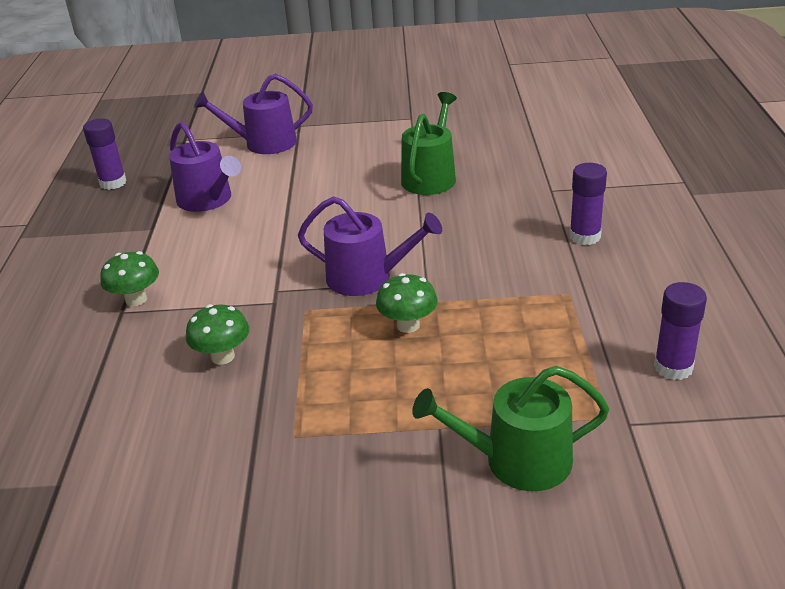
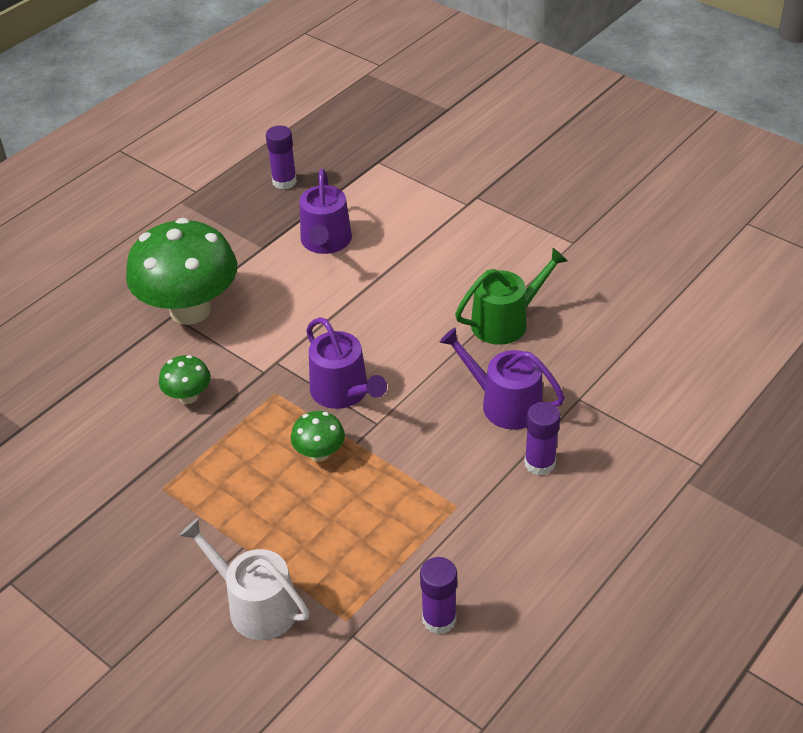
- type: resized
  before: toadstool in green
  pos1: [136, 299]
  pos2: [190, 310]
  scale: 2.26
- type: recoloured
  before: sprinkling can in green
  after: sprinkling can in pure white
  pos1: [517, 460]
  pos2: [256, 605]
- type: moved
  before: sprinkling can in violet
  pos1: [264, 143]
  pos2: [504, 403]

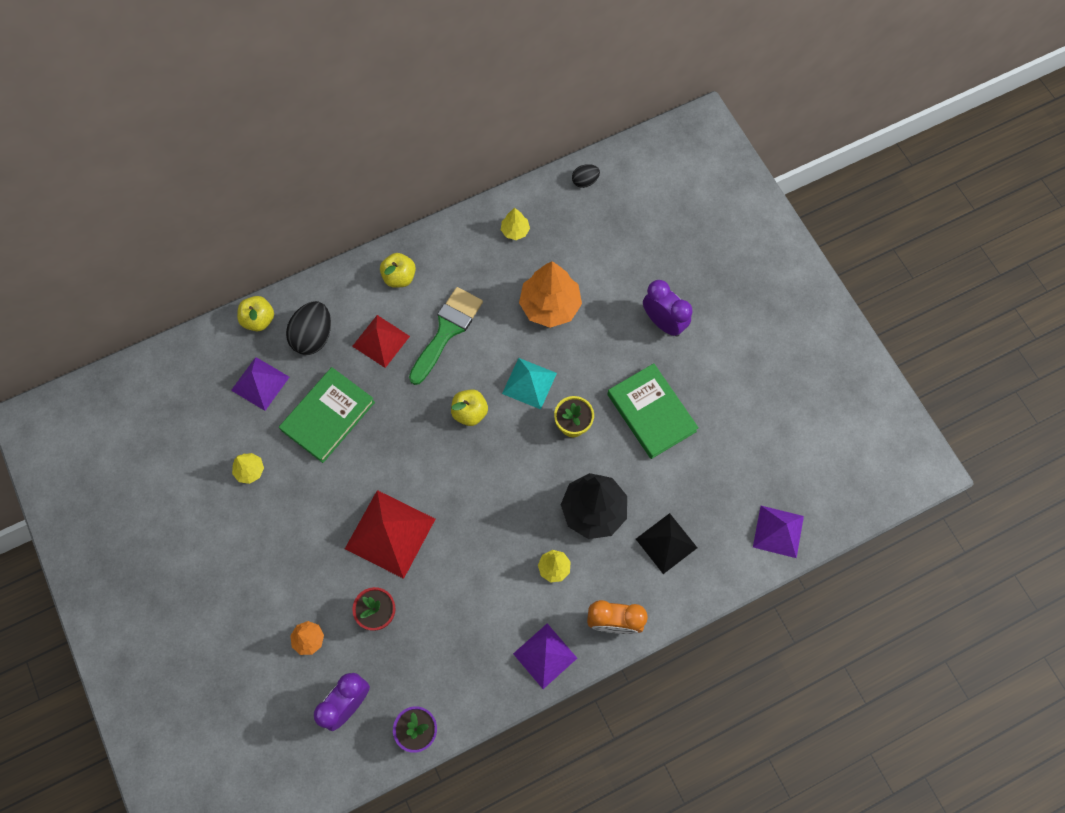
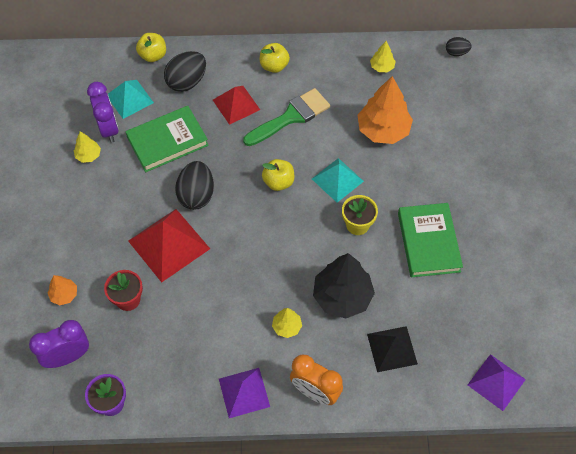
- type: moved
  before: alarm clock in violet
  pos1: [663, 322]
  pos2: [108, 129]
- type: recoloured
  before: pyramid in violet
  after: pyramid in turquoise
  pos1: [260, 383]
  pos2: [129, 99]
- type: added
  after: toy egg in ebony
  pos2: [196, 195]

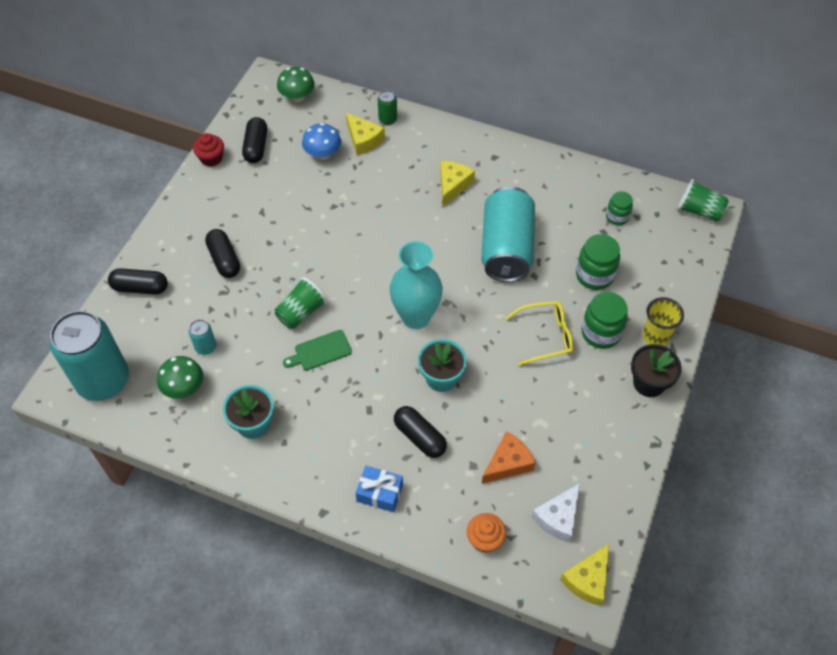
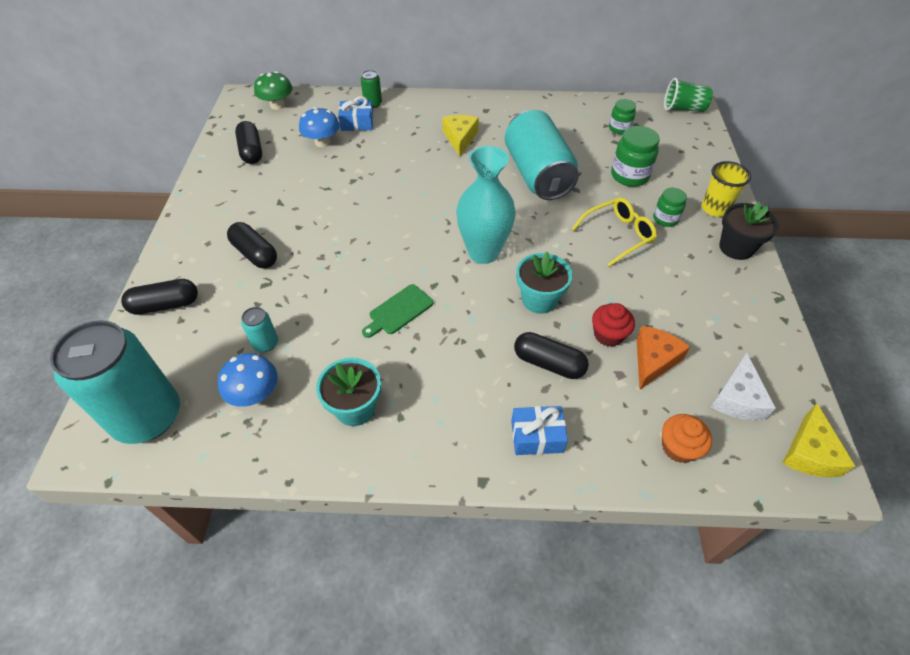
- type: recoloured
  before: toadstool in green
  after: toadstool in blue
  pos1: [184, 388]
  pos2: [255, 394]
- type: replaced
  before: piece of cheese in golden
  after: gift in blue
  pos1: [363, 140]
  pos2: [357, 123]
- type: moved
  before: fairy cake in scarlet
  pos1: [211, 158]
  pos2: [608, 335]
- type: resized
  before: preserve jar in green
  pos1: [601, 333]
  pos2: [665, 219]
  scale: 0.63
- type: removed
  before: cup in green
  pos1: [301, 312]

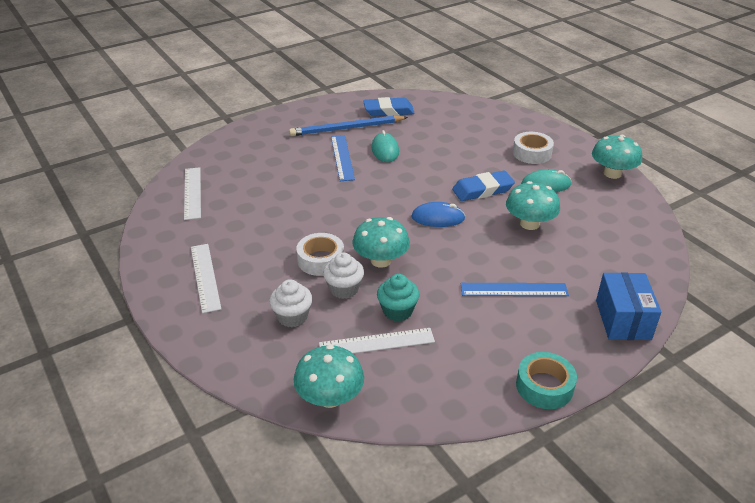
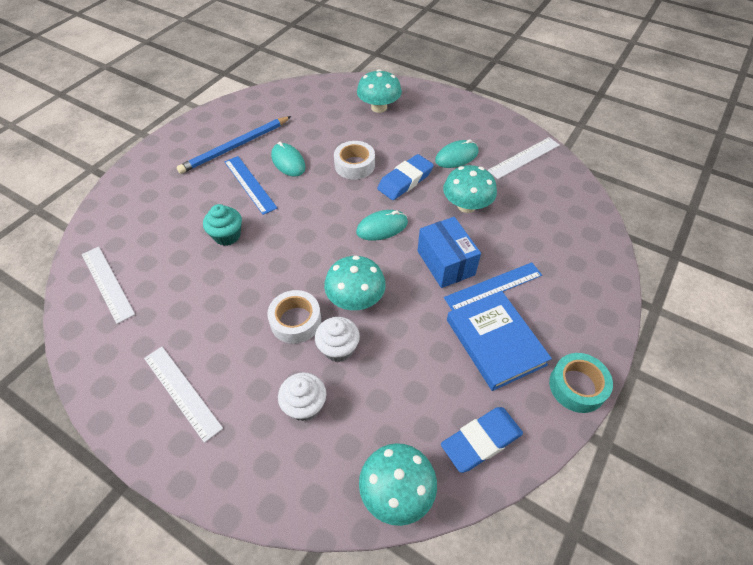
- type: moved
  before: fairy cake in turquoise
  pos1: [397, 311]
  pos2: [227, 236]
- type: moved
  before: roll of tape in pure white
  pos1: [532, 153]
  pos2: [354, 165]
- type: recoloured
  before: computer mouse in blue
  after: computer mouse in turquoise
  pos1: [438, 218]
  pos2: [382, 227]
- type: moved
  before: toadstool in turquoise
  pos1: [612, 173]
  pos2: [379, 107]
- type: moved
  before: box in blue
  pos1: [623, 319]
  pos2: [445, 263]
- type: moved
  before: gum eraser in blue
  pos1: [388, 111]
  pos2: [481, 441]
- type: added
  after: book in blue
  pos2: [495, 342]
- type: moved
  before: measuring stick in pure white
  pos1: [376, 342]
  pos2: [524, 157]

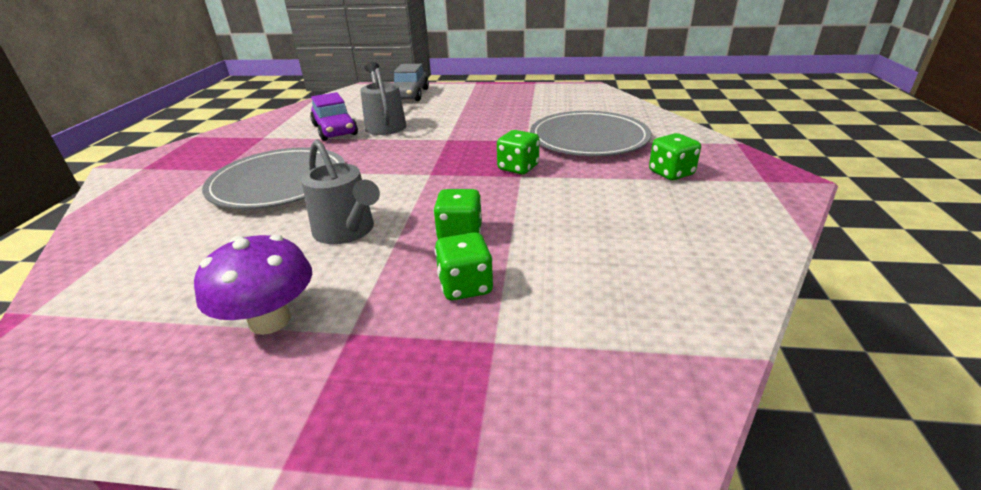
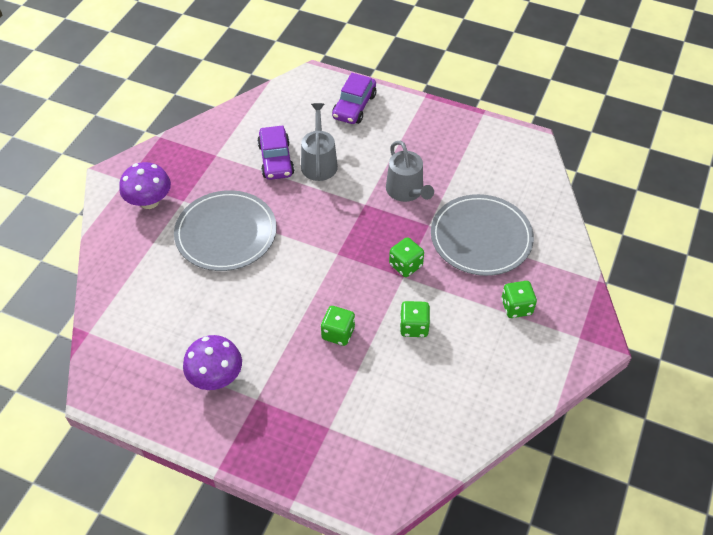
- type: added
  after: toadstool in violet
  pos2: [149, 201]
- type: recoloured
  before: car in gray
  after: car in violet
  pos1: [410, 95]
  pos2: [354, 106]
- type: moved
  before: sprinkling can in gray
  pos1: [347, 231]
  pos2: [406, 191]
- type: moved
  before: dice in green
  pos1: [465, 286]
  pos2: [414, 327]

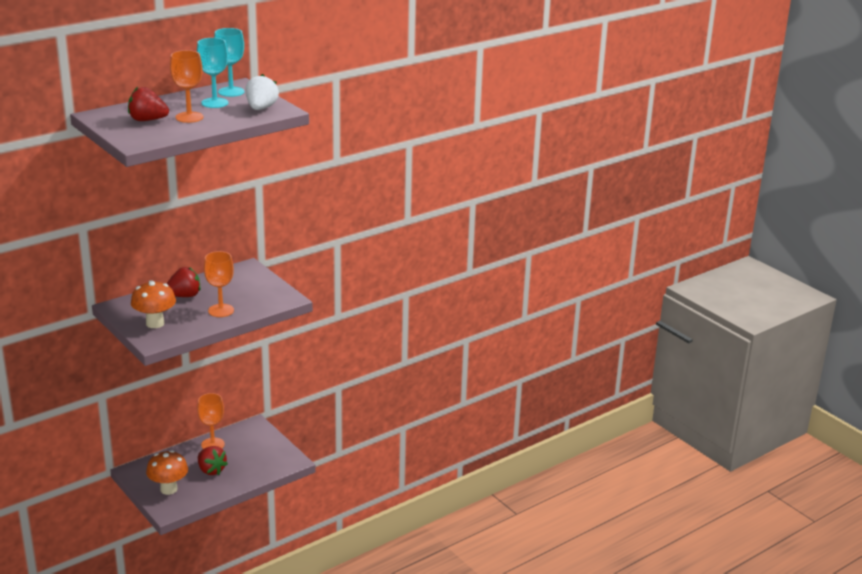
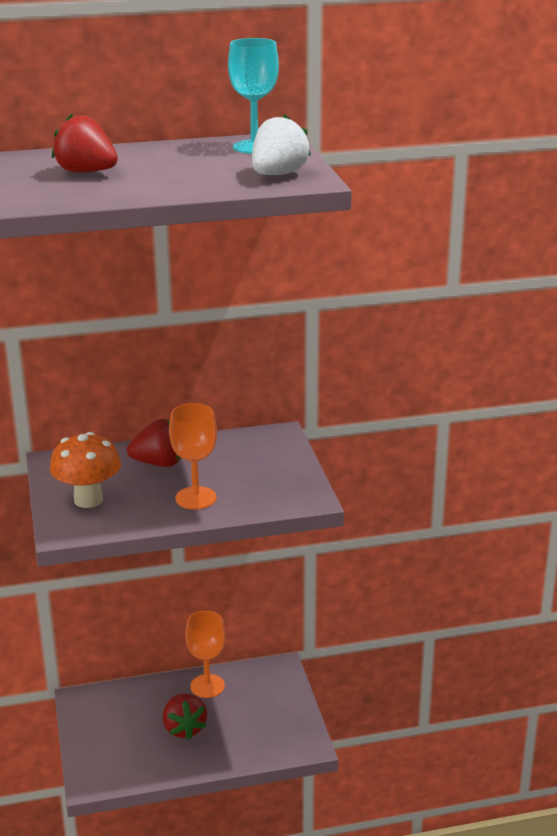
- type: removed
  before: toadstool in orange-coloured
  pos1: [168, 489]
- type: removed
  before: goblet in orange-coloured
  pos1: [189, 117]
- type: removed
  before: goblet in turquoise
  pos1: [215, 103]

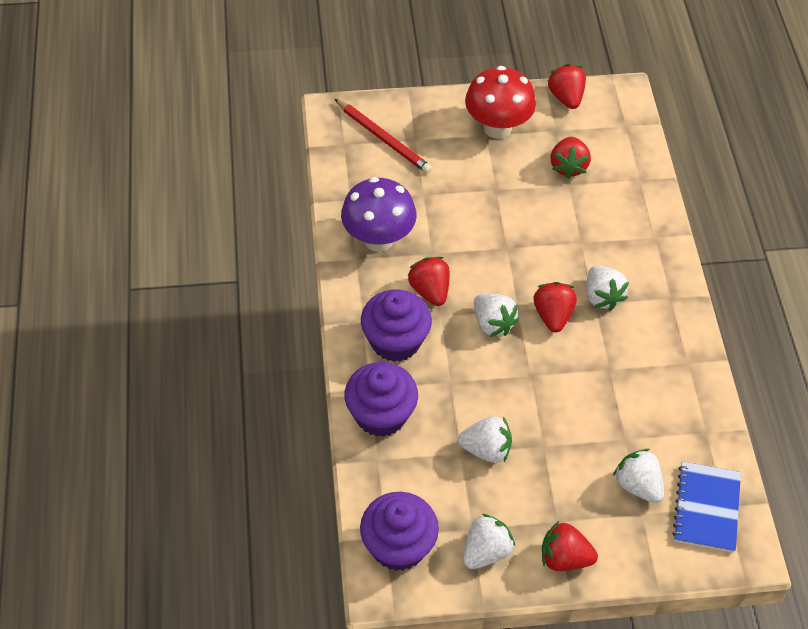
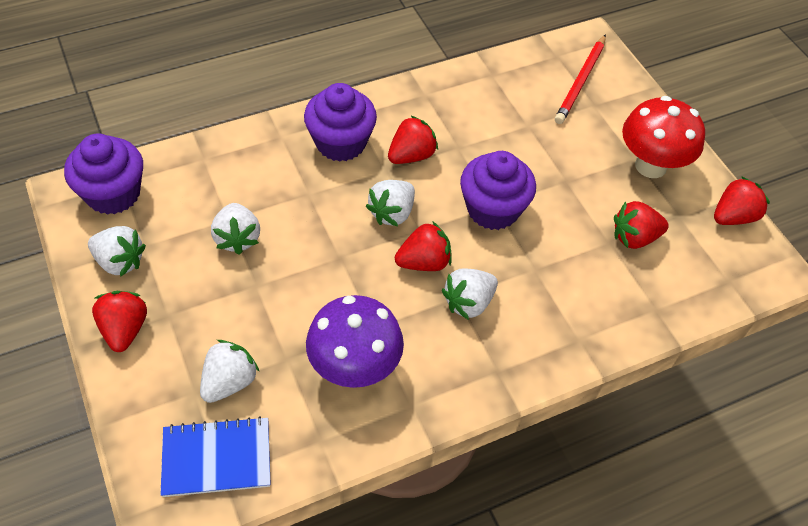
- type: moved
  before: toadstool in violet
  pos1: [378, 239]
  pos2: [355, 368]
- type: moved
  before: fairy cake in violet
  pos1: [381, 415]
  pos2: [493, 209]

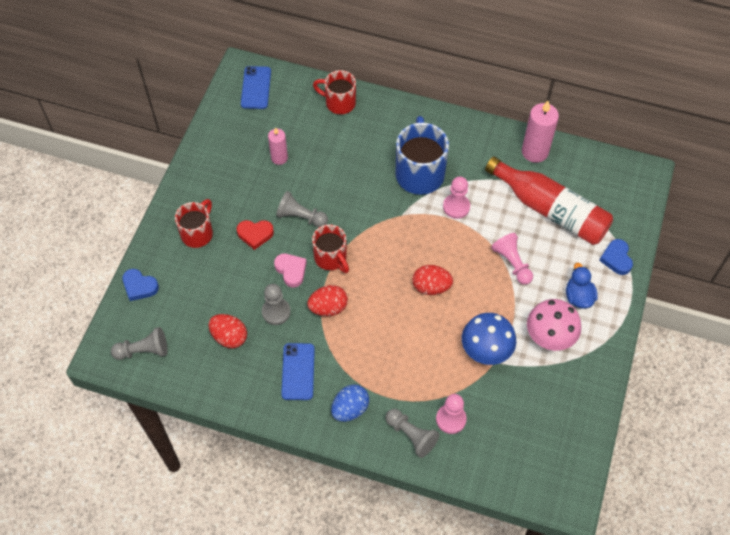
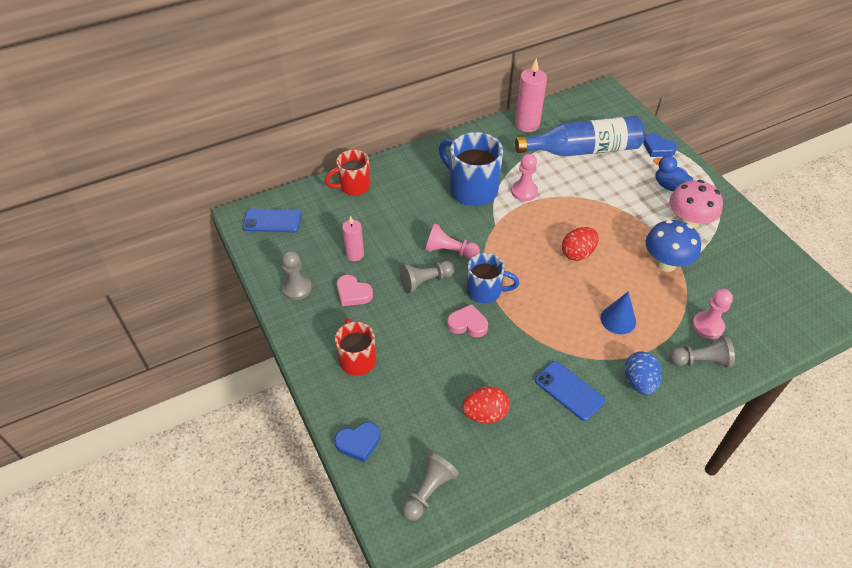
- type: turned
  before: phone in blue
  pos1: [256, 88]
  pos2: [272, 221]
  turn: -45
- type: moved
  before: pawn in gray
  pos1: [276, 312]
  pos2: [297, 288]
- type: added
  after: love heart in rosy
  pos2: [353, 293]
- type: moved
  before: pawn in rosy
  pos1: [512, 263]
  pos2: [450, 251]
- type: recoloured
  before: tea mug in scarlet
  after: tea mug in blue
  pos1: [331, 258]
  pos2: [485, 291]
- type: recoloured
  before: drink bottle in scarlet
  after: drink bottle in blue
  pos1: [550, 210]
  pos2: [583, 150]
- type: added
  after: solid cone in blue
  pos2: [618, 319]
- type: removed
  before: love heart in scarlet
  pos1: [255, 234]
- type: removed
  before: toy egg in scarlet
  pos1: [328, 308]

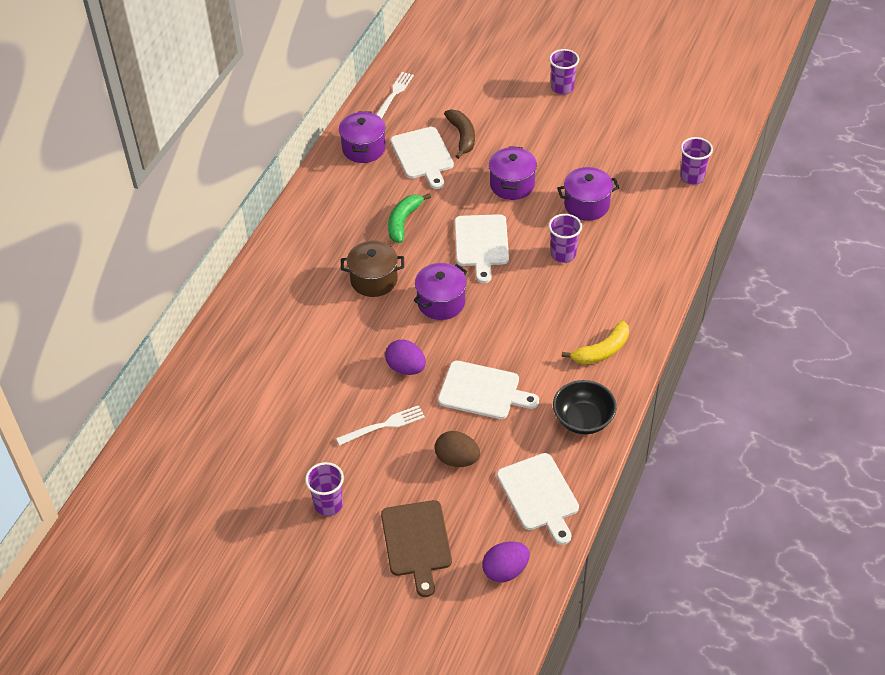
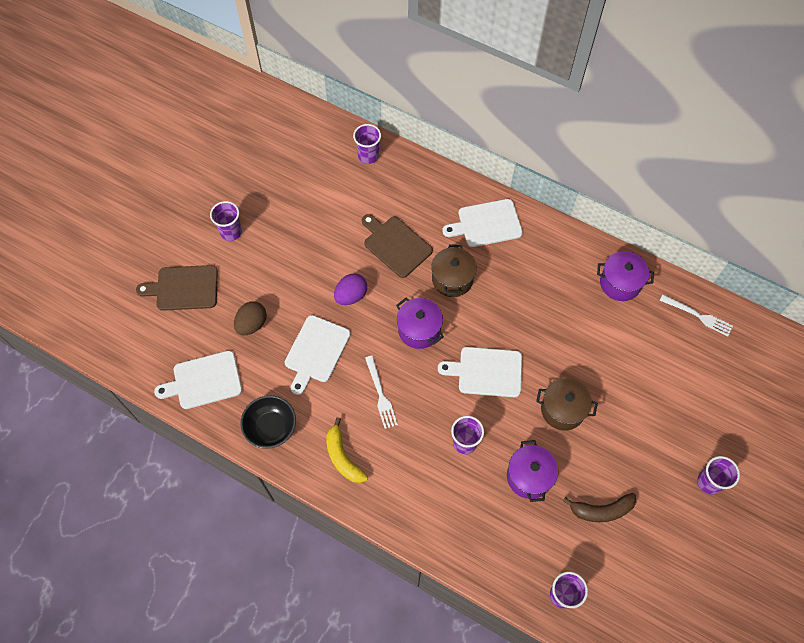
- type: added
  after: cup in violet
  pos2: [368, 156]
- type: added
  after: cutting board in brown
  pos2: [395, 245]
- type: moved
  before: dinner fork in pure white
  pos1: [384, 425]
  pos2: [381, 395]
- type: moved
  before: cutting board in pure white
  pos1: [423, 155]
  pos2: [486, 224]
- type: recoloured
  before: stockpot in violet
  after: stockpot in brown
  pos1: [512, 185]
  pos2: [562, 410]
- type: moved
  before: banana fruit in brown
  pos1: [462, 136]
  pos2: [601, 510]
- type: removed
  before: banana fruit in green
  pos1: [403, 222]
- type: removed
  before: toy egg in violet
  pos1: [505, 570]

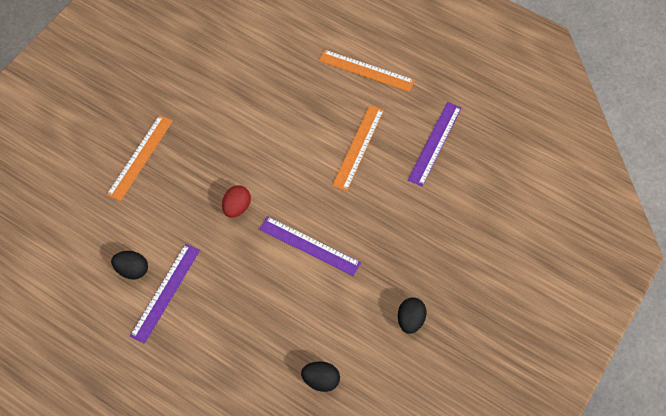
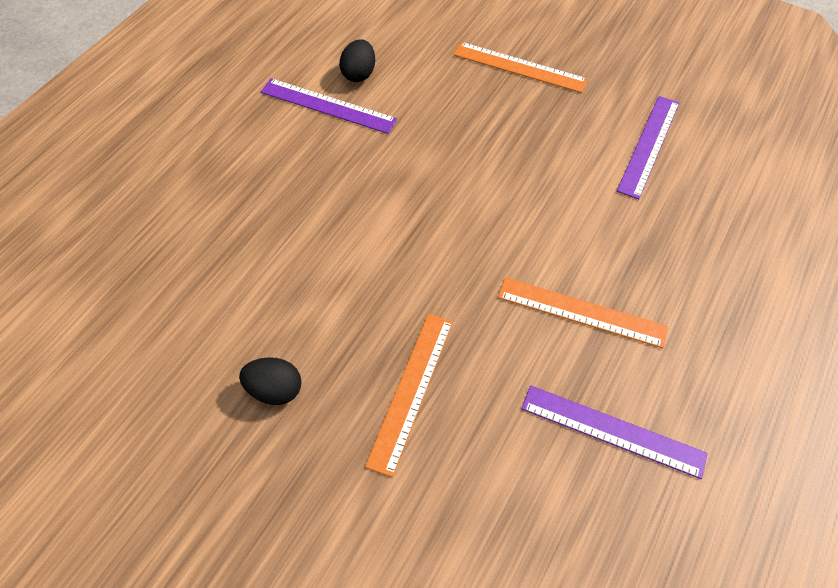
- type: moved
  before: measuring stick in orange-coloured
  pos1: [366, 70]
  pos2: [411, 390]
- type: moved
  before: measuring stick in violet
  pos1: [309, 246]
  pos2: [649, 145]
- type: removed
  before: toy egg in scarlet
  pos1: [237, 207]
- type: removed
  before: toy egg in ebony
  pos1: [321, 380]

